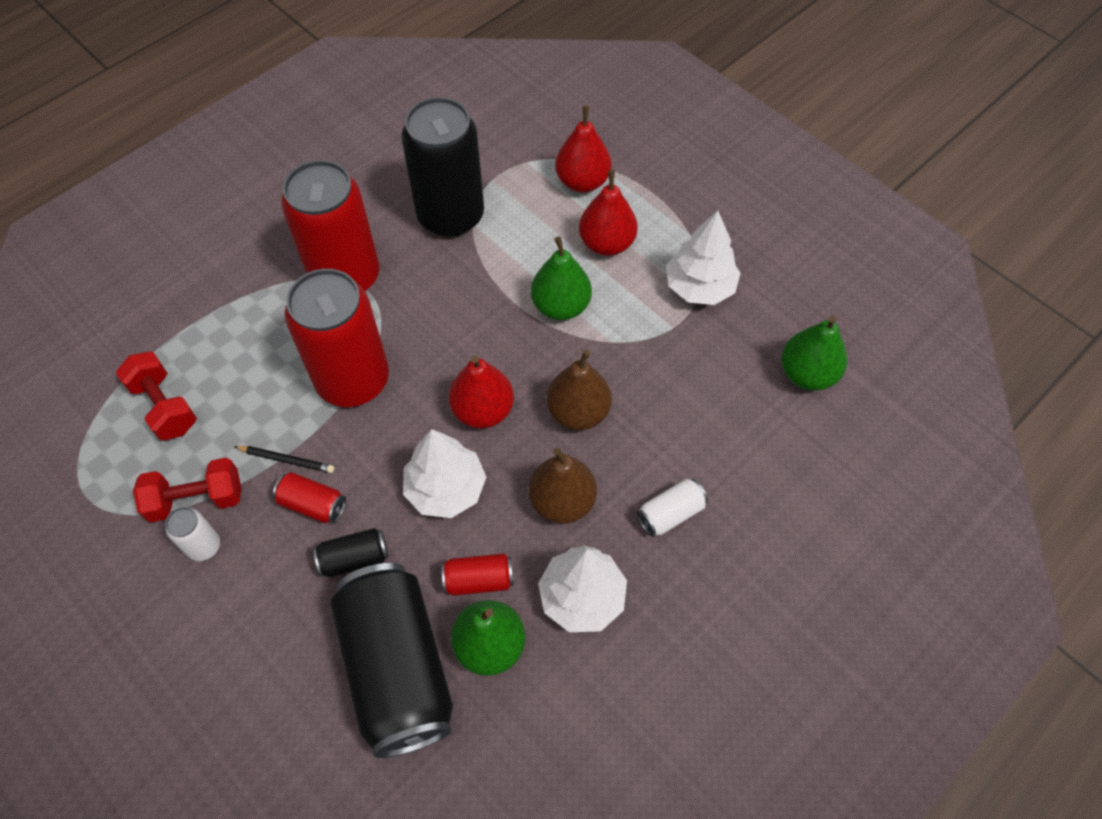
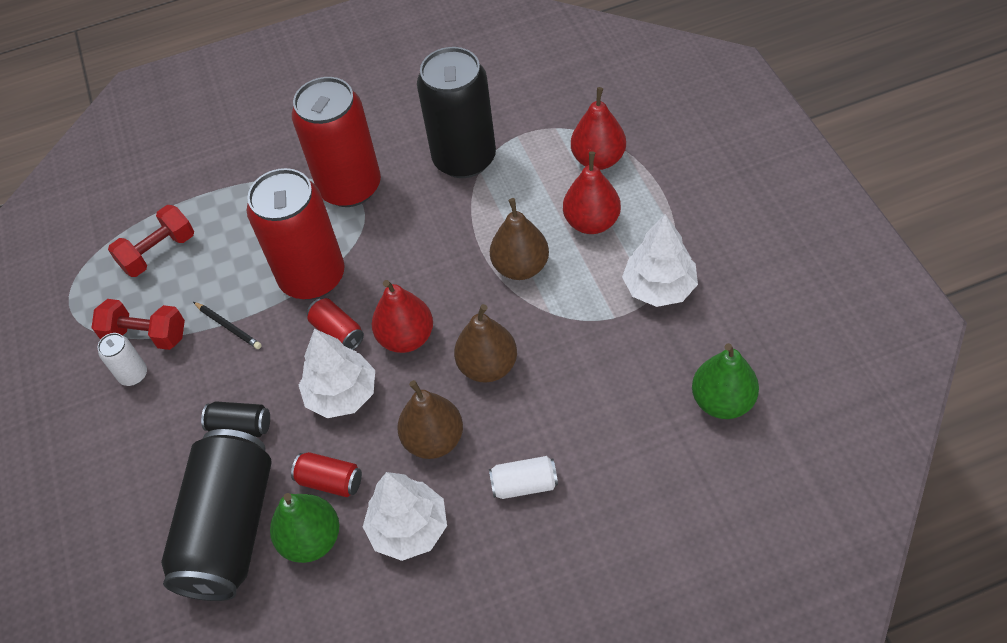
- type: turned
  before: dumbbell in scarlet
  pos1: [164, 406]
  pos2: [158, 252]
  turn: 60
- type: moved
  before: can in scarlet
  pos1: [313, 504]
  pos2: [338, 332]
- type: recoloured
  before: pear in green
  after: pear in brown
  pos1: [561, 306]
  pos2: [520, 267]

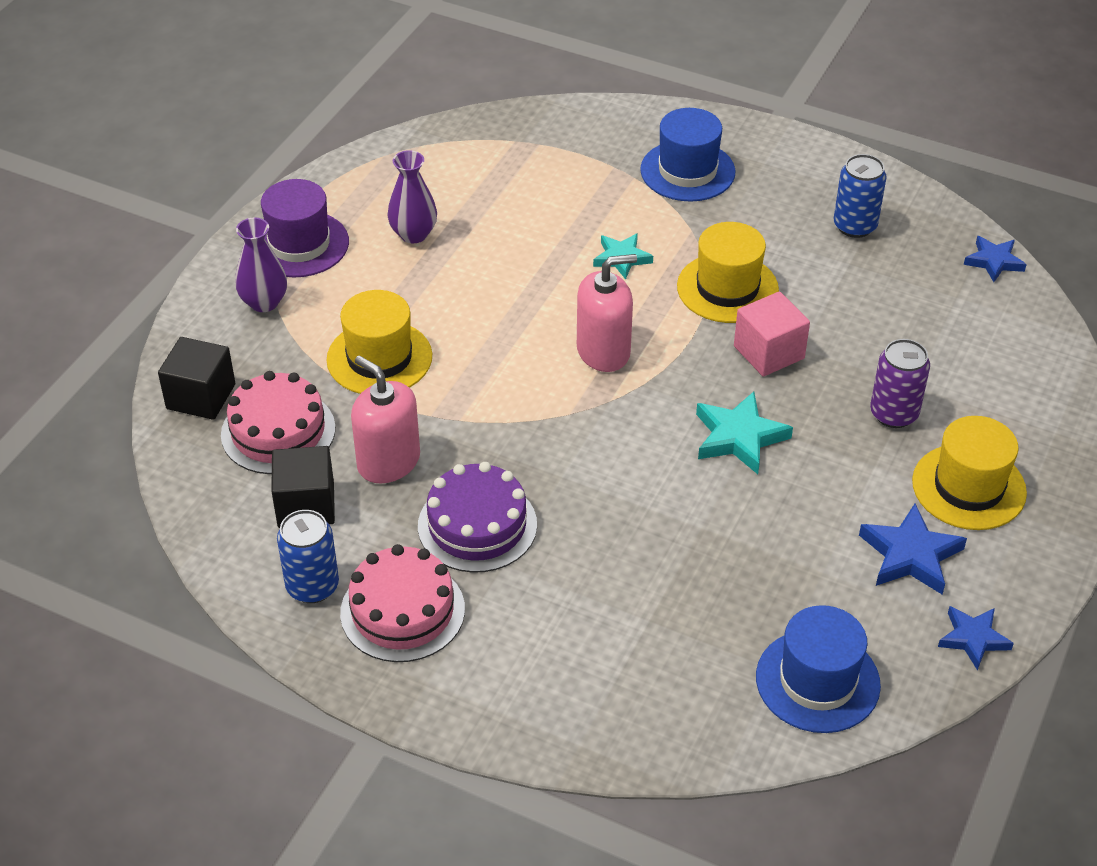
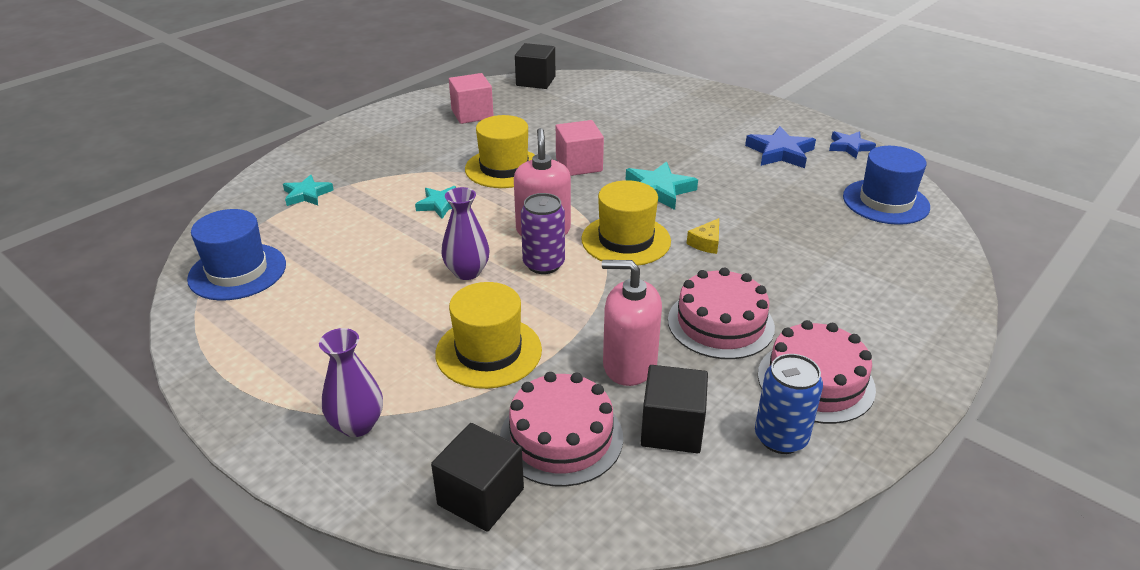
- type: moved
  before: tall hat in blue
  pos1: [687, 171]
  pos2: [237, 271]
- type: added
  after: star shape in turquoise
  pos2: [307, 194]
- type: moved
  before: flower vase in violet
  pos1: [413, 234]
  pos2: [467, 272]
- type: replaced
  before: can in blue
  after: cube in rosy
  pos1: [855, 226]
  pos2: [472, 114]
- type: replaced
  before: star shape in blue
  after: cube in ebony
  pos1: [994, 261]
  pos2: [535, 81]
- type: moved
  before: can in violet
  pos1: [894, 414]
  pos2: [543, 264]
- type: moved
  before: tall hat in golden
  pos1: [968, 487]
  pos2: [626, 240]
- type: turned
  before: soap dispenser in rosy
  pos1: [388, 461]
  pos2: [629, 365]
  turn: 45
- type: recoloured
  before: cake in violet
  after: cake in rosy
  pos1: [477, 525]
  pos2: [720, 323]
- type: added
  after: piece of cheese in golden
  pos2: [706, 243]
- type: removed
  before: tall hat in violet
  pos1: [299, 244]

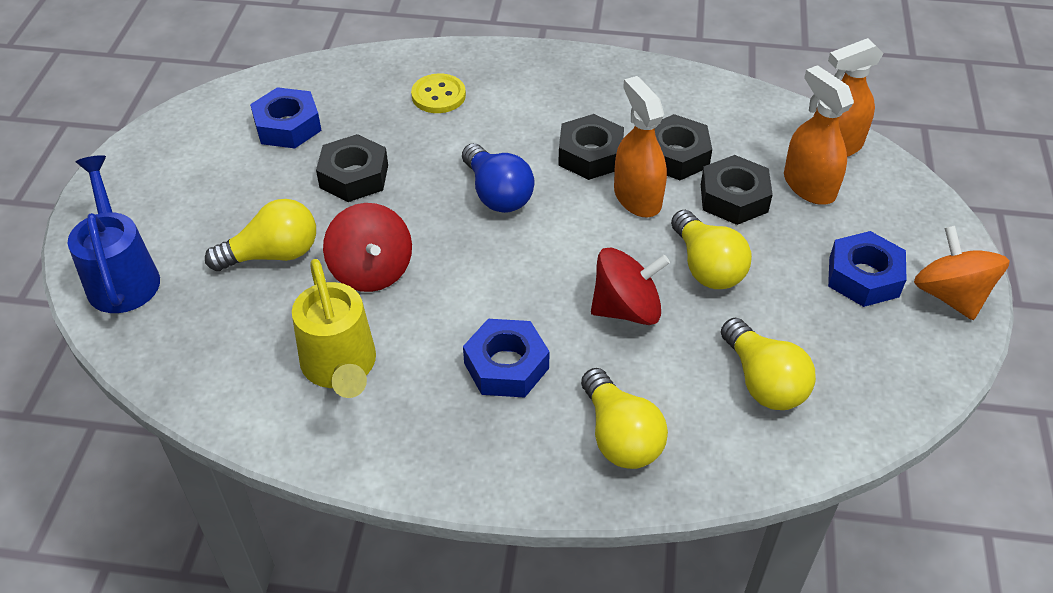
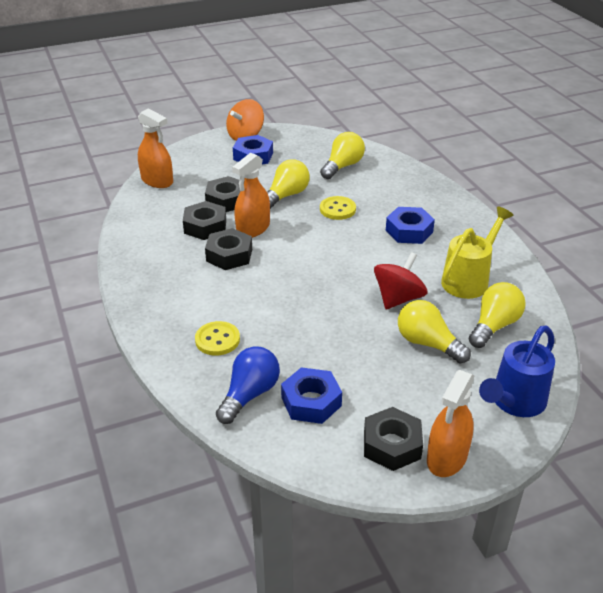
- type: moved
  before: bulb in blue
  pos1: [497, 194]
  pos2: [249, 394]
- type: replaced
  before: whirligig in scarlet
  after: sewing button in golden
  pos1: [626, 309]
  pos2: [337, 209]
- type: moved
  before: hex nut in ebony
  pos1: [354, 176]
  pos2: [392, 445]
- type: moved
  before: spray cleaner in orange-coloured
  pos1: [809, 186]
  pos2: [447, 458]
- type: moved
  before: bulb in golden
  pos1: [620, 436]
  pos2: [494, 326]

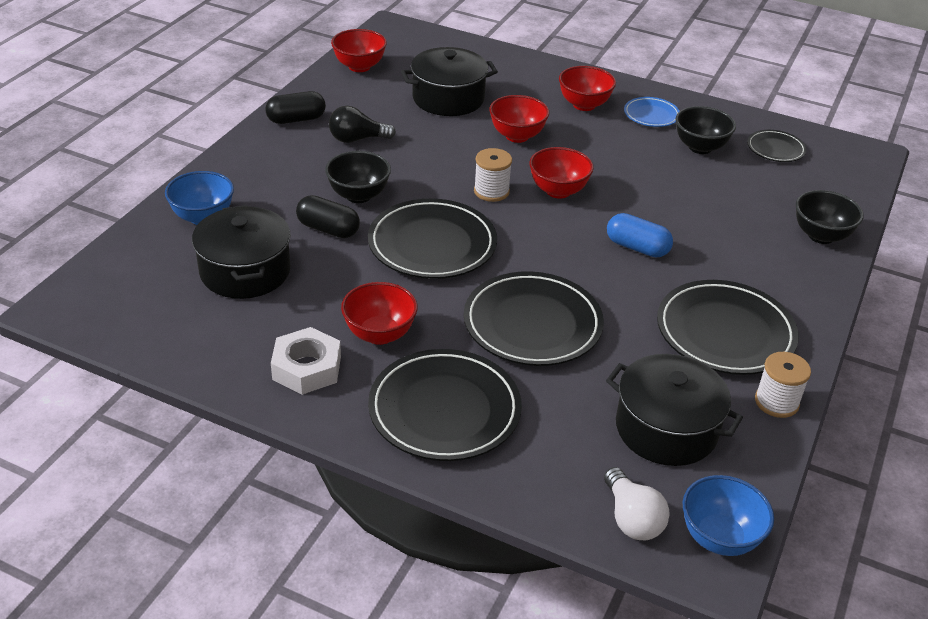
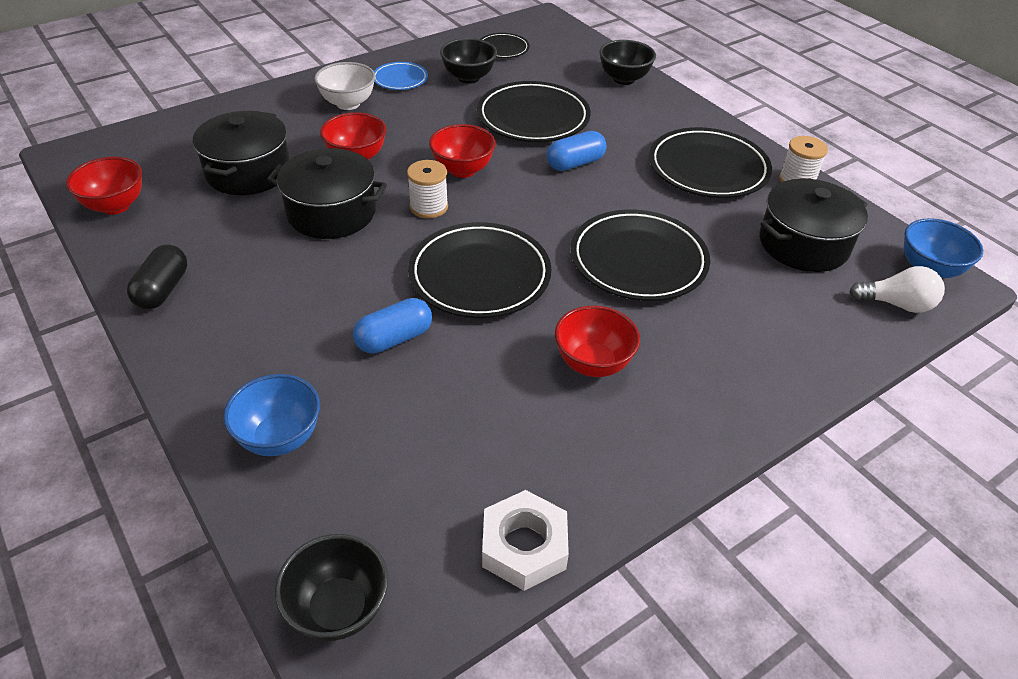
- type: moved
  before: stockpot in ebony
  pos1: [245, 271]
  pos2: [331, 213]
- type: moved
  before: serving bowl in ebony
  pos1: [358, 195]
  pos2: [338, 608]
- type: recoloured
  before: serving bowl in scarlet
  after: serving bowl in pure white
  pos1: [584, 105]
  pos2: [348, 104]
- type: recoloured
  before: pill shape in ebony
  after: pill shape in blue
  pos1: [328, 229]
  pos2: [394, 339]
- type: moved
  before: flat dish in ebony
  pos1: [444, 410]
  pos2: [533, 118]
- type: moved
  before: hex nut in pure white
  pos1: [307, 368]
  pos2: [524, 546]
- type: removed
  before: bulb in ebony
  pos1: [357, 139]

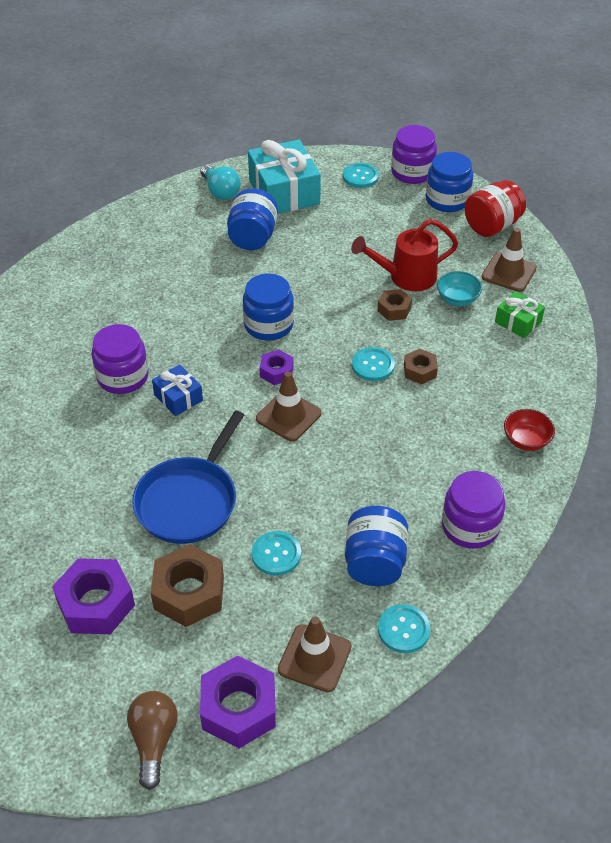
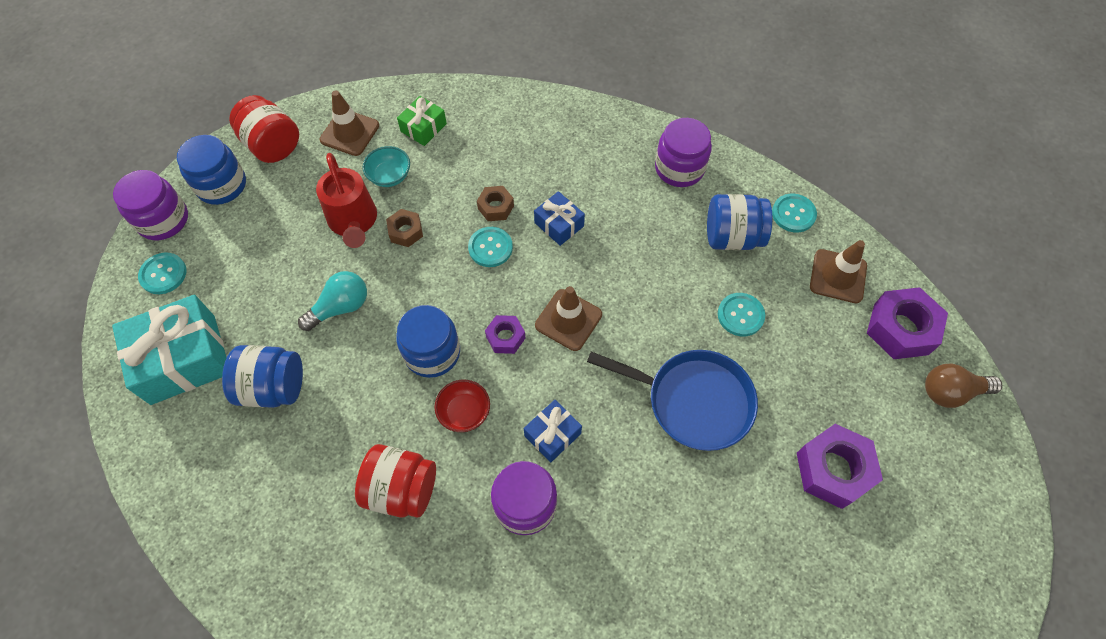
- type: moved
  before: bulb in turquoise
  pos1: [220, 191]
  pos2: [340, 307]
- type: added
  after: preserve jar in scarlet
  pos2: [401, 489]
- type: moved
  before: serving bowl in scarlet
  pos1: [526, 440]
  pos2: [464, 412]
- type: added
  after: gift in blue
  pos2: [559, 224]
- type: removed
  before: hex nut in brown
  pos1: [189, 593]

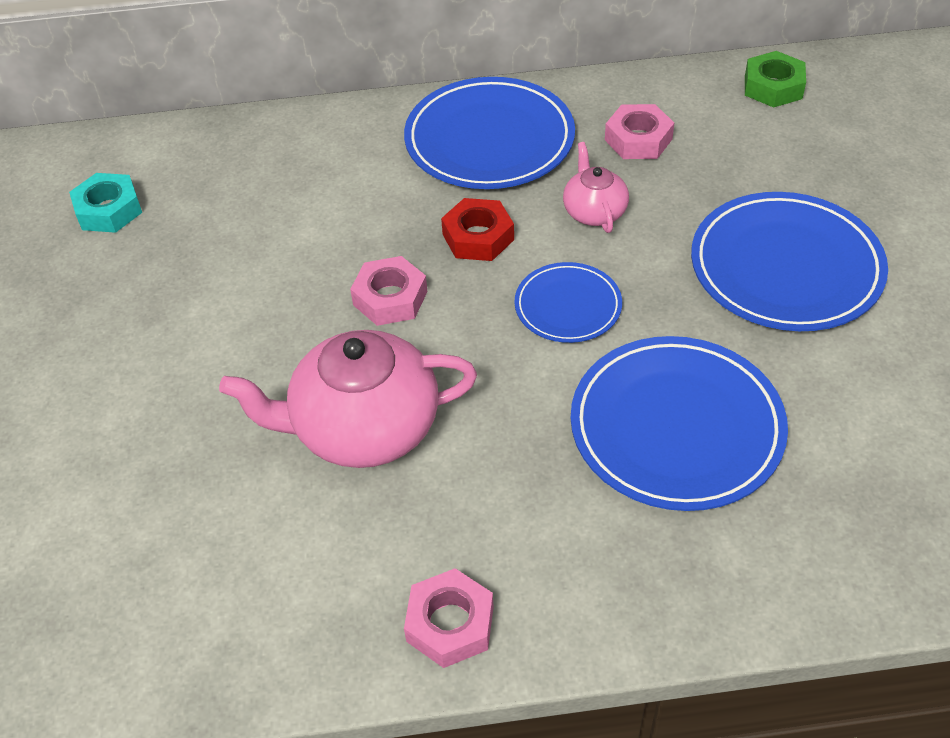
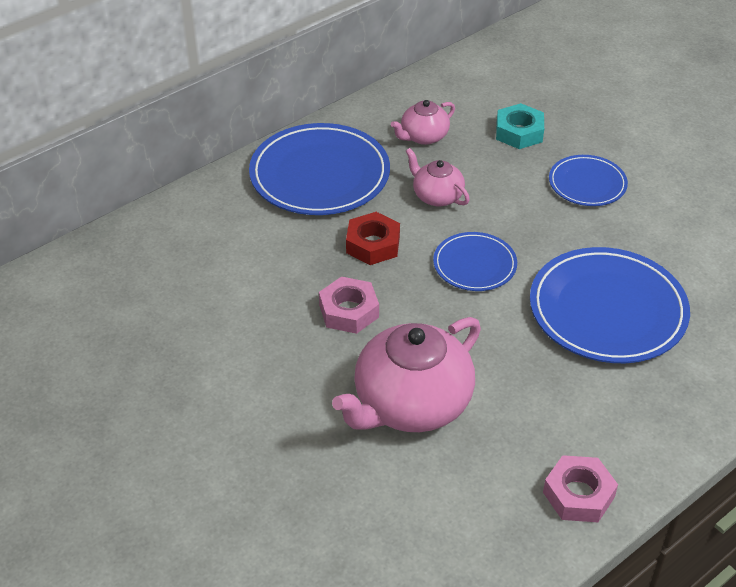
- type: replaced
  before: hex nut in rosy
  after: china teapot in rosy
  pos1: [638, 139]
  pos2: [423, 136]
- type: moved
  before: hex nut in turquoise
  pos1: [109, 210]
  pos2: [519, 132]
- type: resized
  before: flat dish in blue
  pos1: [786, 267]
  pos2: [587, 184]
  scale: 0.55
- type: removed
  before: hex nut in green
  pos1: [773, 87]

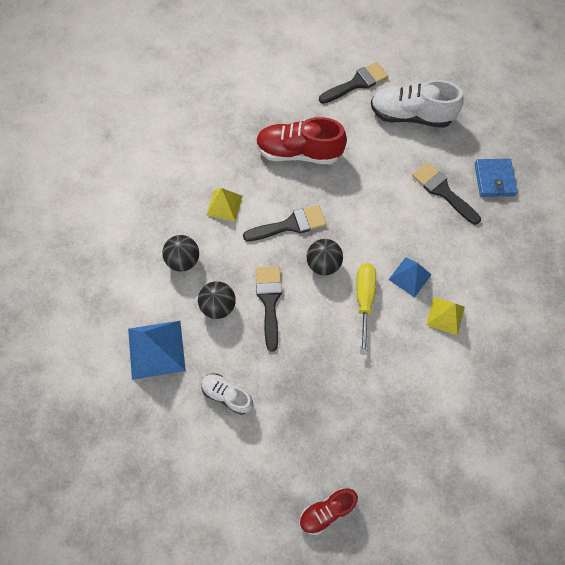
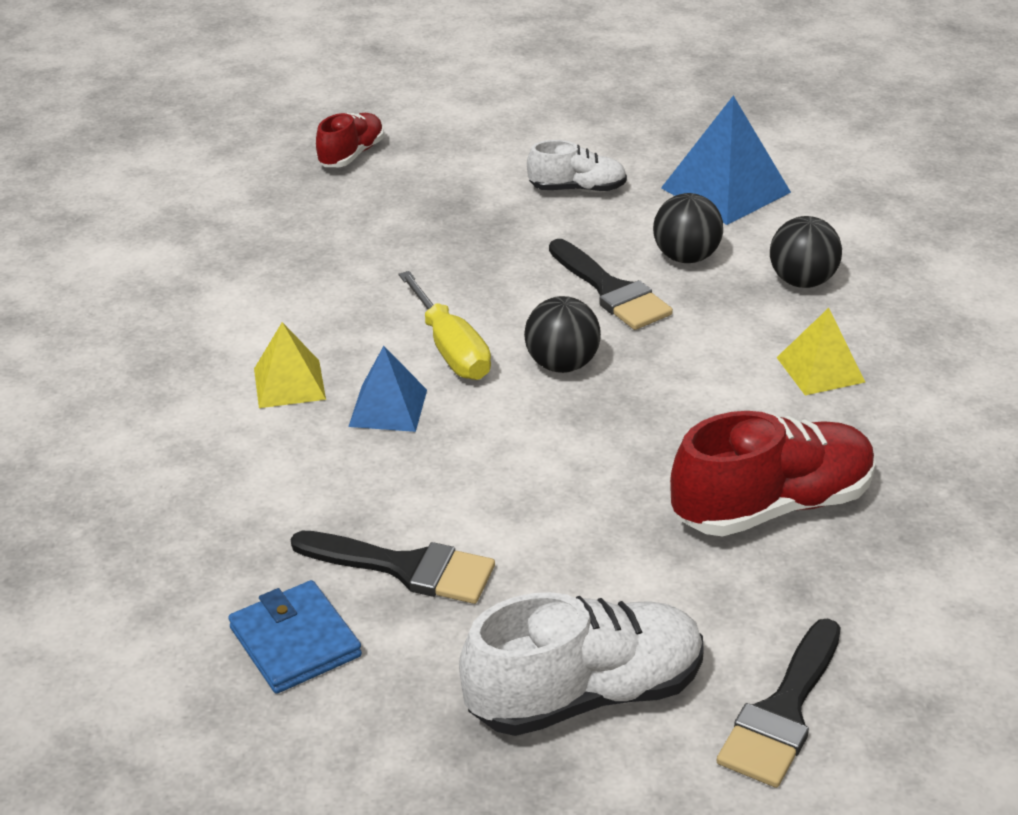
- type: removed
  before: paint brush in ebony
  pos1: [290, 225]

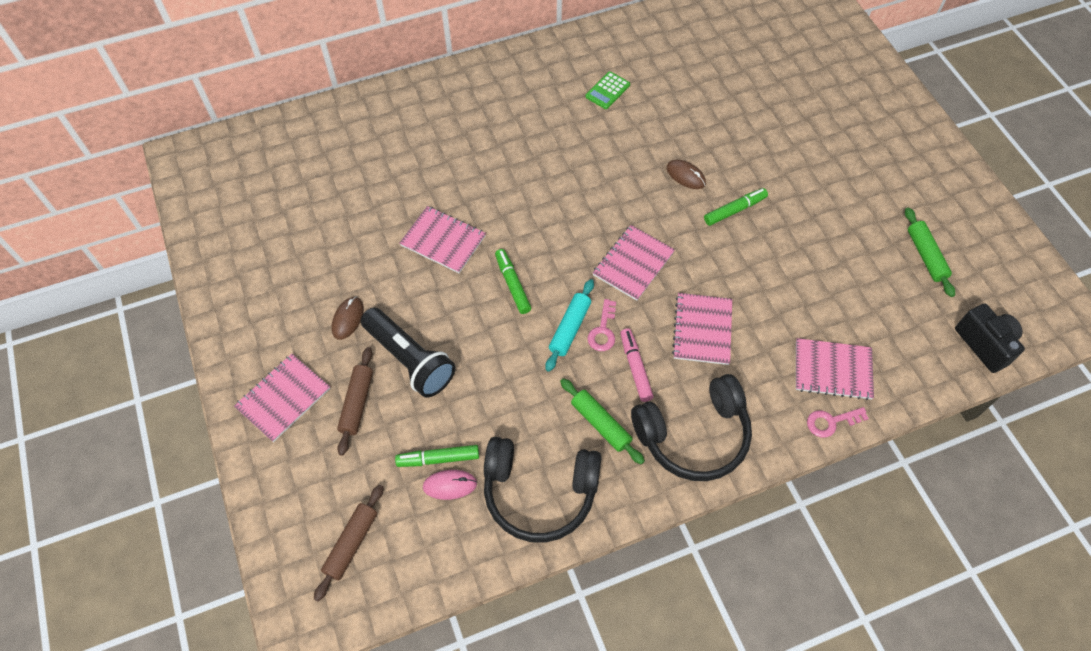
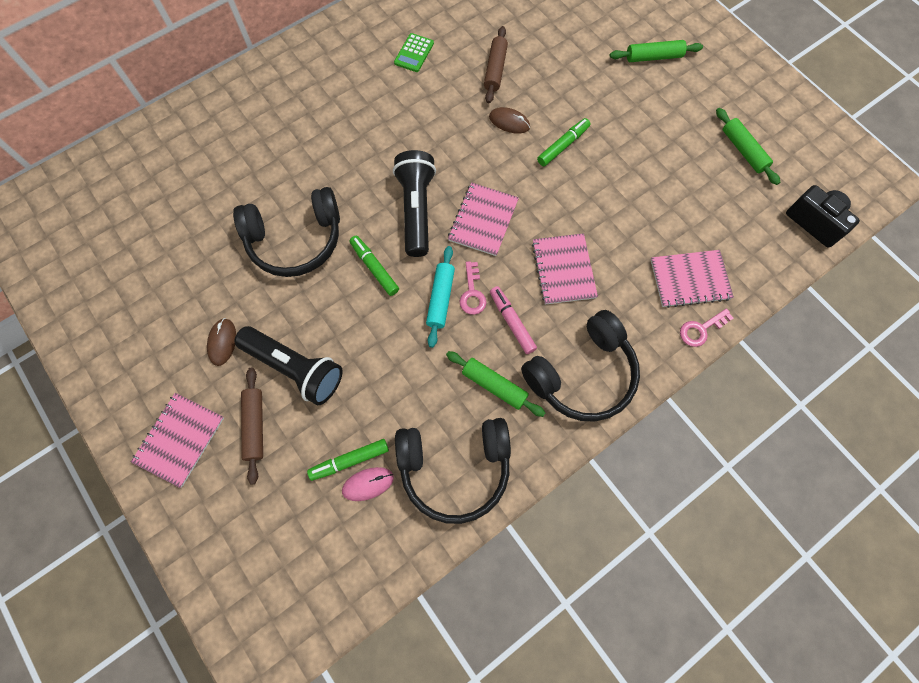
- type: replaced
  before: notebook in rosy
  after: headset in ebony
  pos1: [443, 240]
  pos2: [295, 240]
- type: added
  after: flashlight in ebony
  pos2: [416, 210]
- type: moved
  before: dough roller in brown
  pos1: [351, 544]
  pos2: [495, 70]
- type: added
  after: dough roller in green
  pos2: [653, 57]

